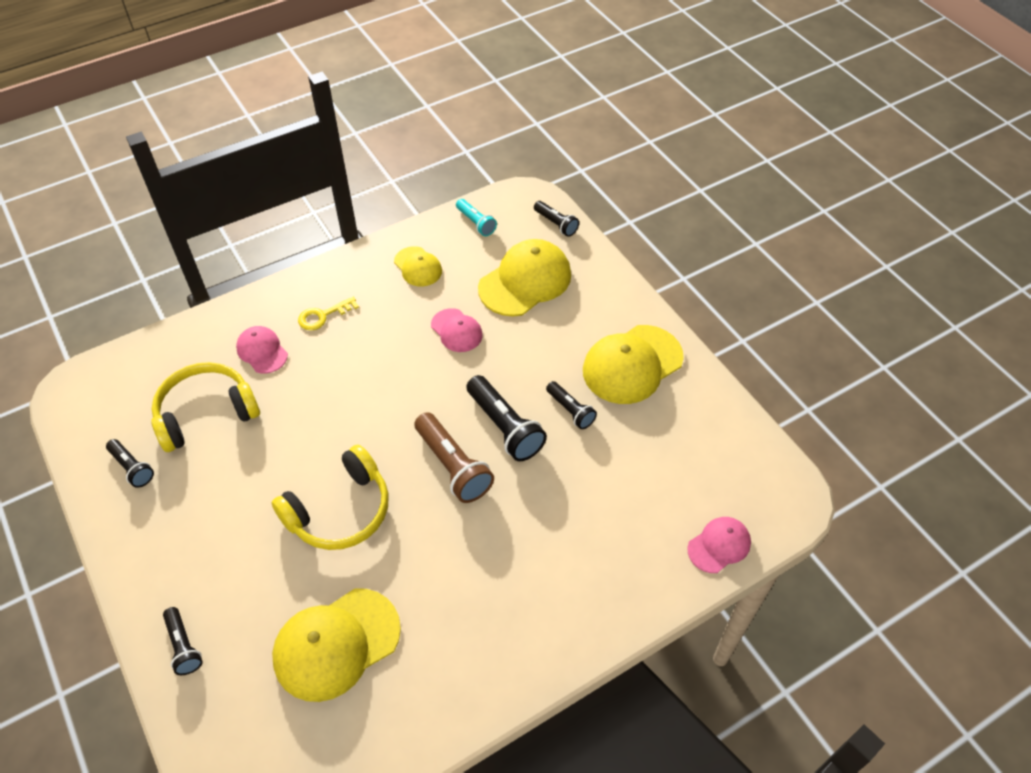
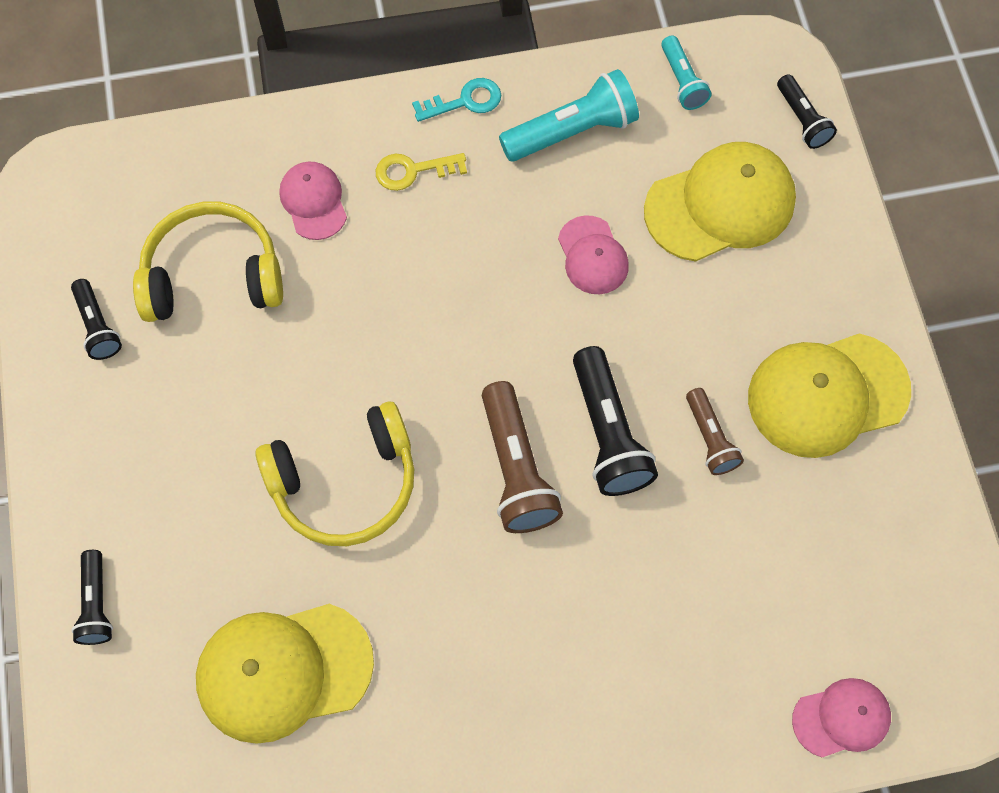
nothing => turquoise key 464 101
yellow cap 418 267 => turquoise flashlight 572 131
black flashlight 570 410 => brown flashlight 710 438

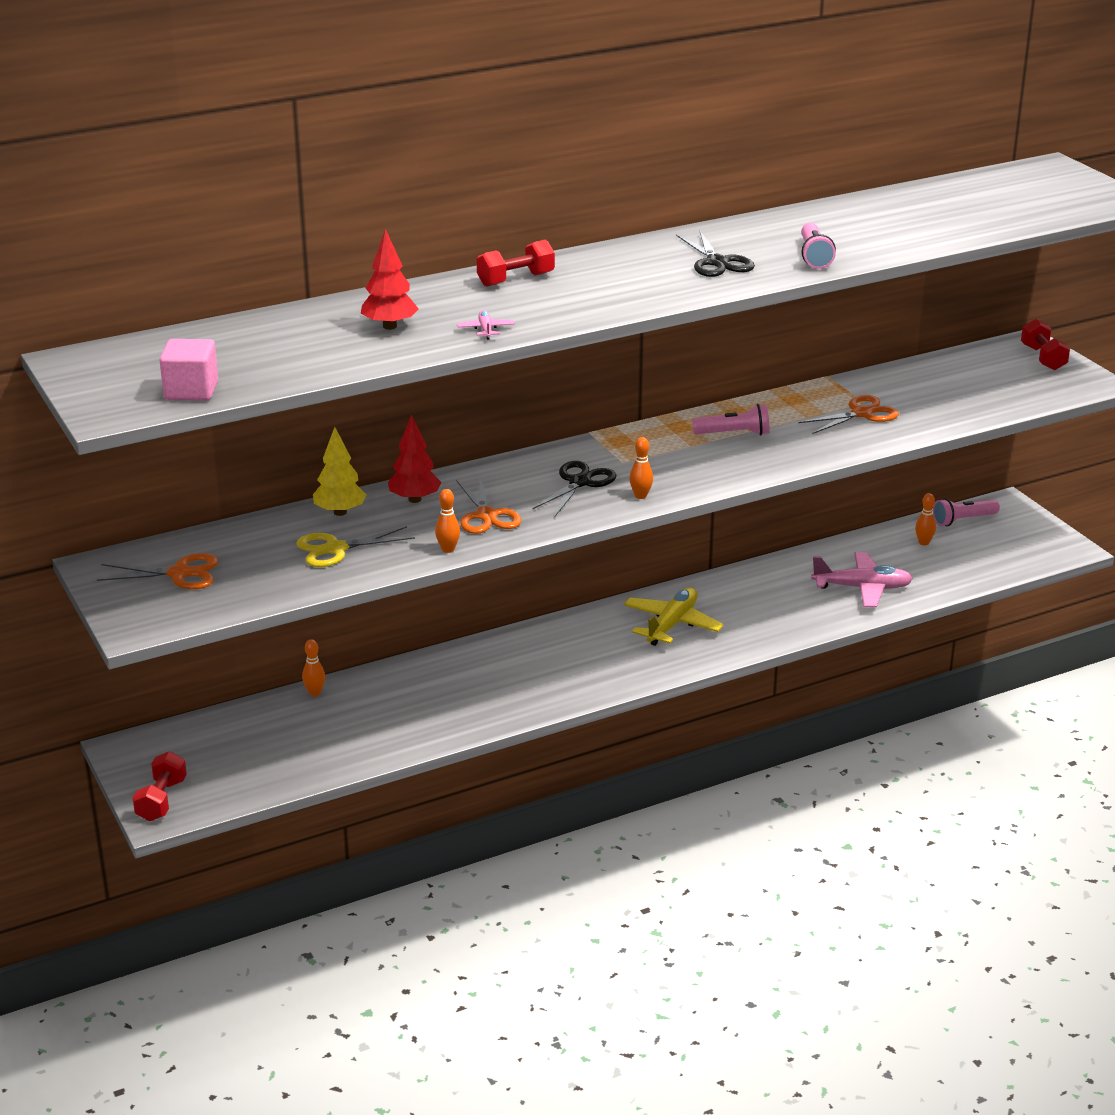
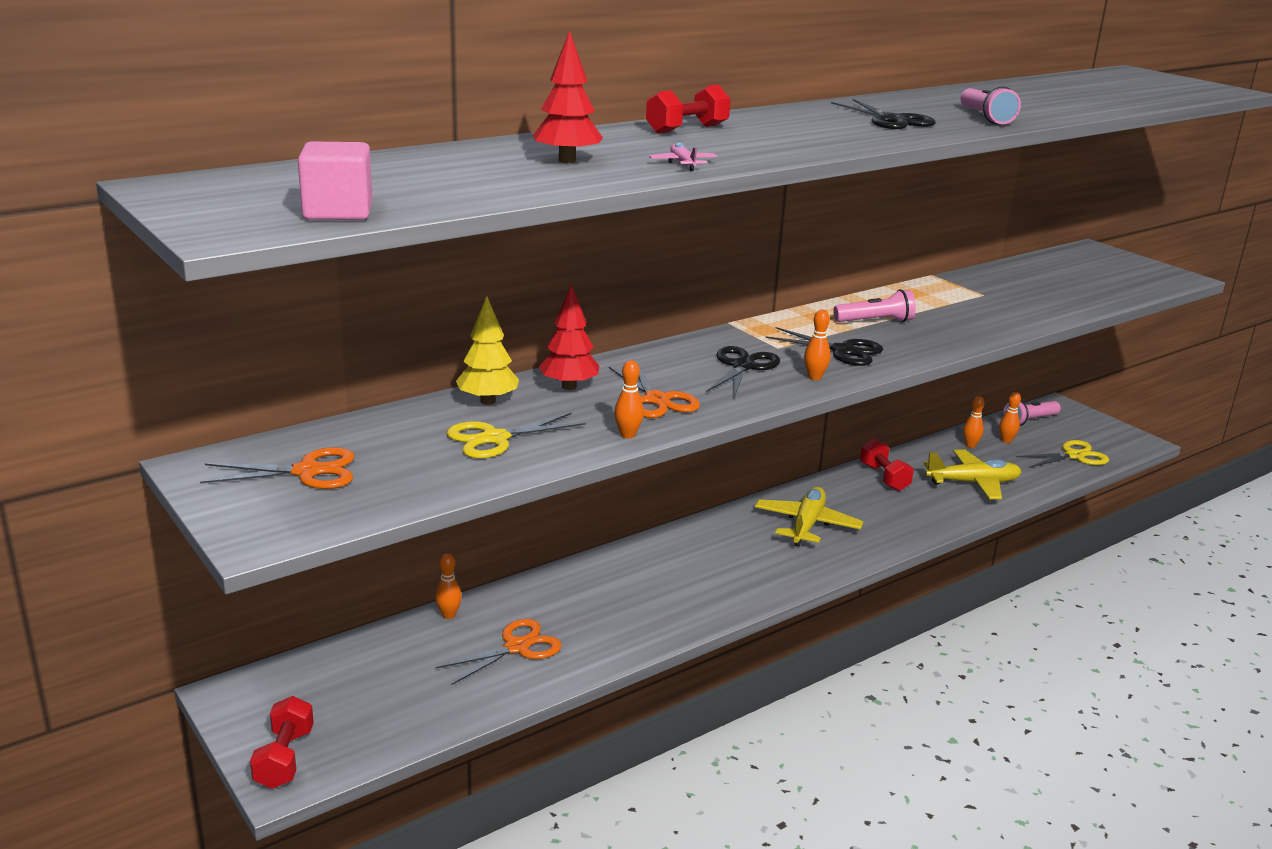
nothing => black scissors 842 351
nothing => orange bowling pin 970 445
nothing => yellow scissors 1074 456
orange scissors 861 414 => orange scissors 516 647, moved
red dumbbell 1043 358 => red dumbbell 884 477, moved
pink plane 862 588 => yellow plane 973 483

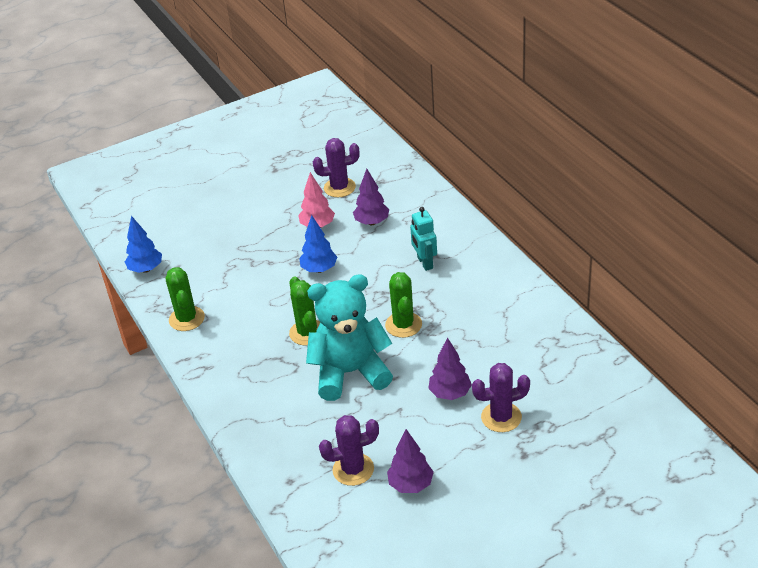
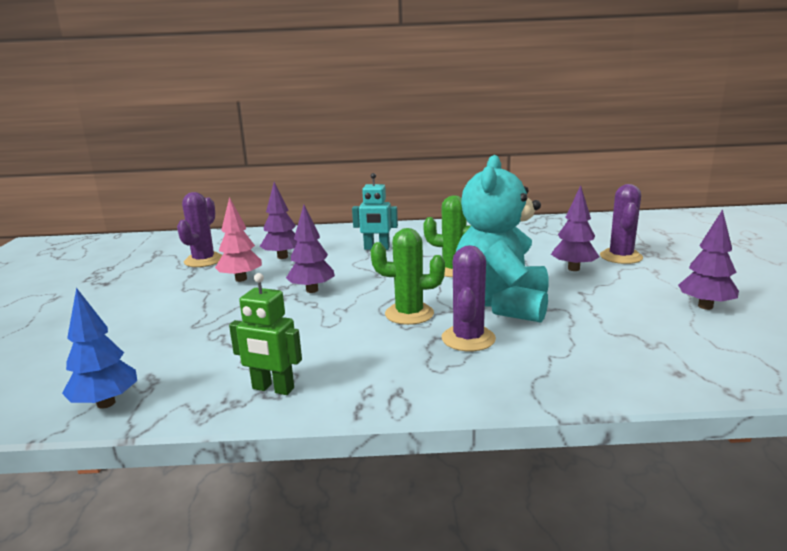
purple cactus 353 469 => purple cactus 468 339, moved
green cactus 187 319 => green robot 273 389
blue tree 319 269 => purple tree 312 290

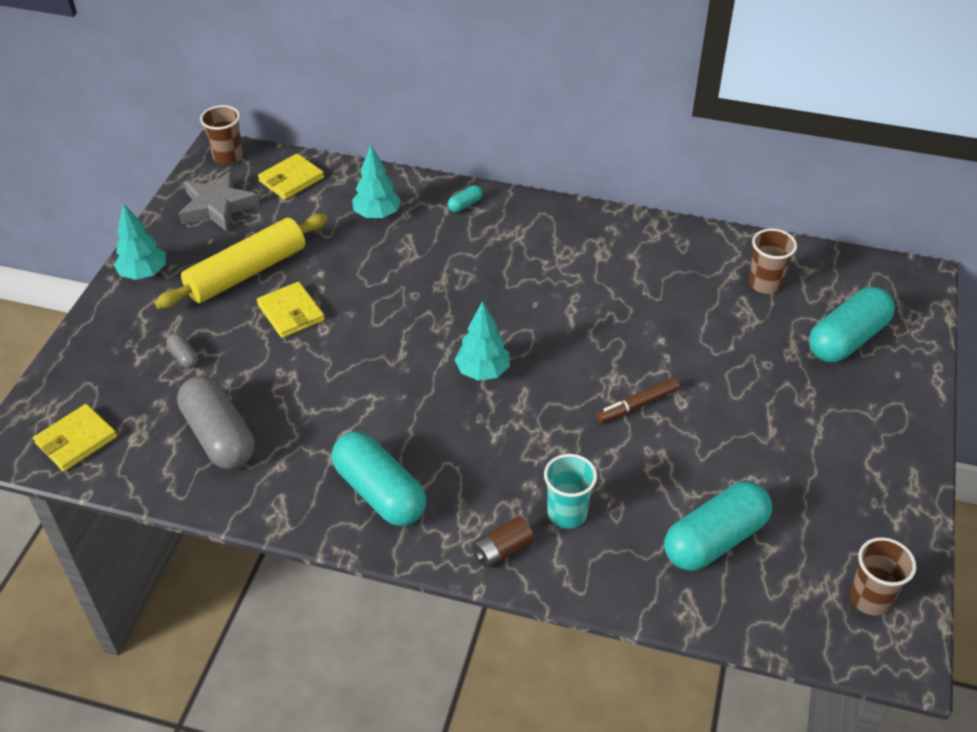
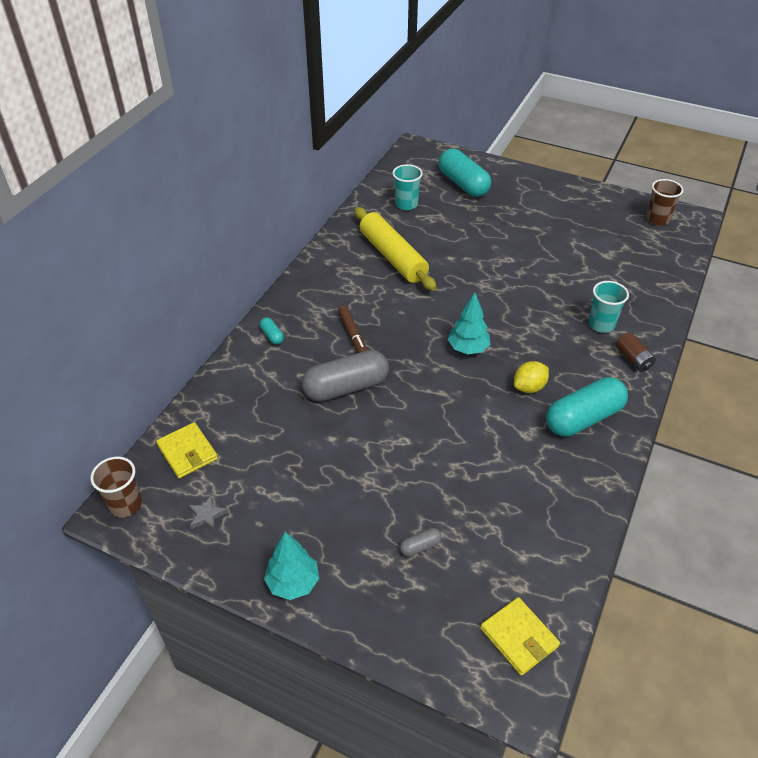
yellow wallet 291 313 => nothing
turquoise tree 377 215 => nothing
turquoise capsule 714 539 => nothing
nothing => yellow lemon 529 387
yellow rolling pin 246 272 => yellow rolling pin 393 257, moved
grey capsule 219 436 => grey capsule 346 387, moved
brown marker 637 405 => brown marker 353 335, moved
brown cup 765 283 => turquoise cup 406 204
grey star 217 207 => grey star 207 516, x0.47

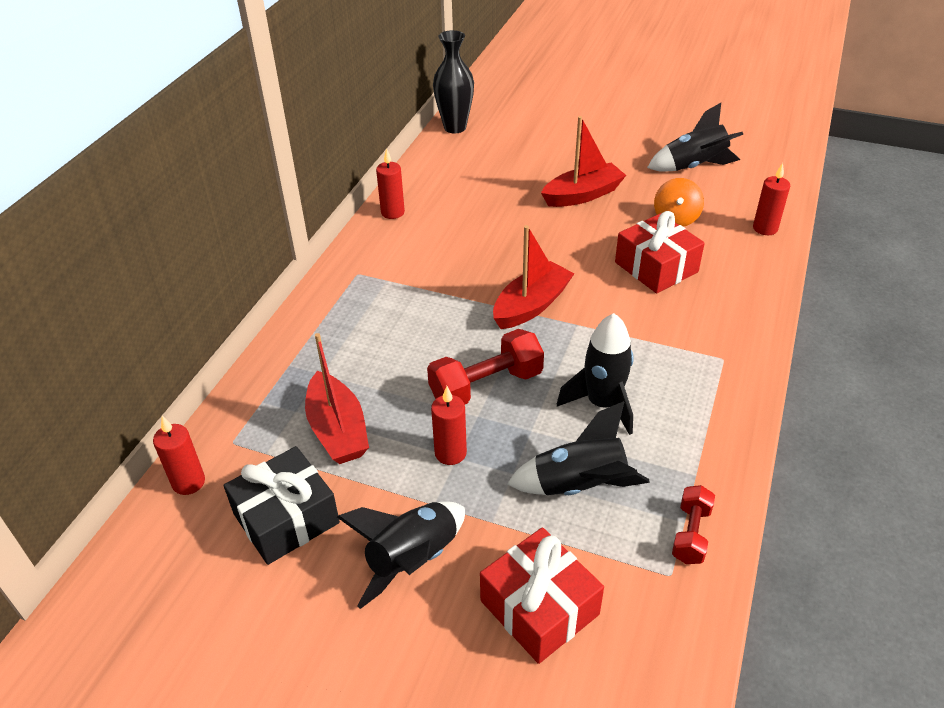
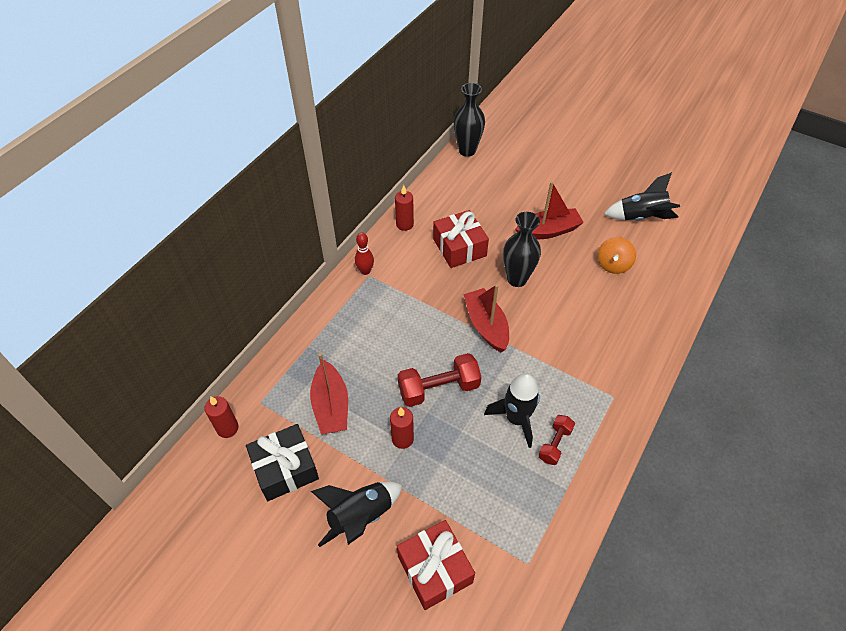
black rocket 579 486 => nothing
red candle 765 228 => nothing
nothing => red bowling pin 365 271
nothing => black vase 517 279
red gift 656 267 => red gift 459 247, moved
red dumbbell 691 534 => red dumbbell 555 444, moved
red boat 531 305 => red boat 486 325, 75 degrees counterclockwise

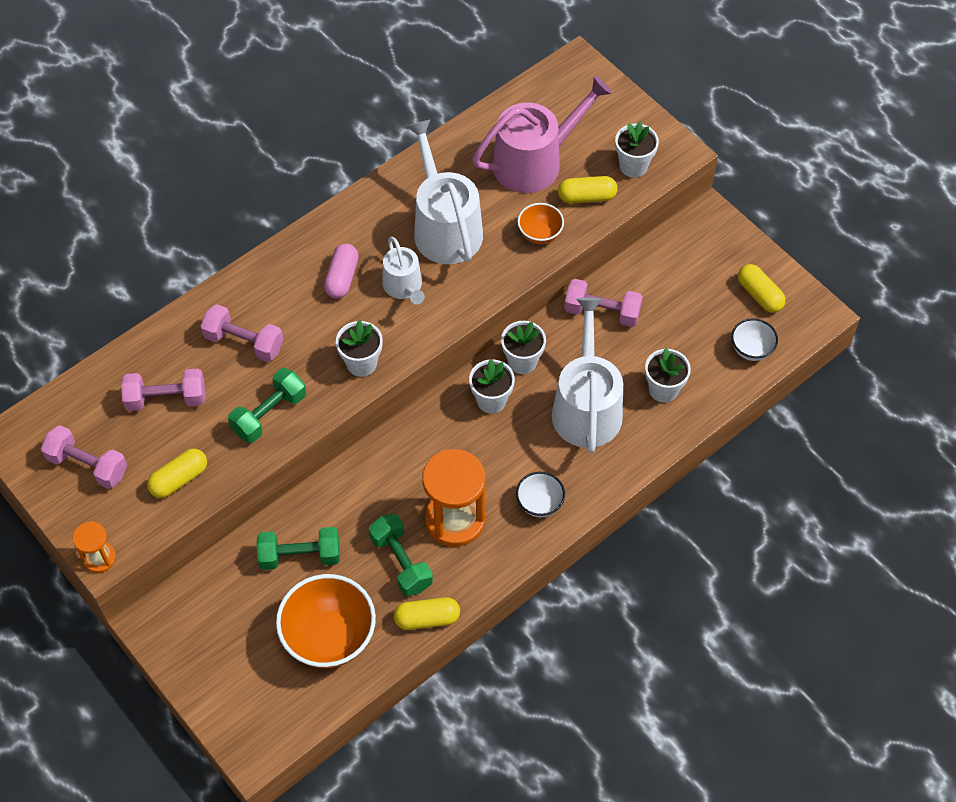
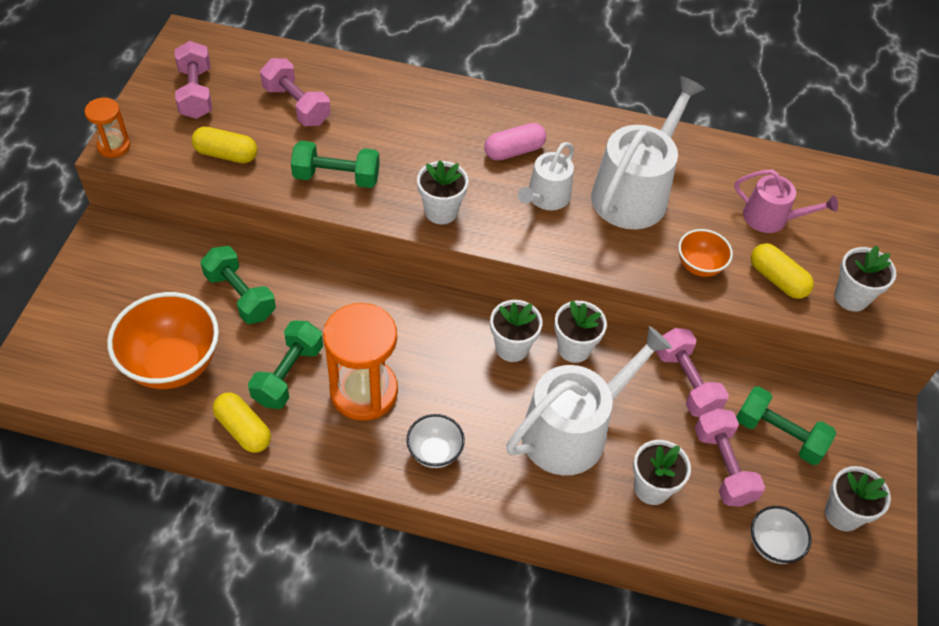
nothing => green dumbbell 779 435
pink dumbbell 244 342 => pink dumbbell 723 466, moved
yellow capsule 759 295 => white flower pot 842 514
pink watering can 535 161 => pink watering can 771 218, x0.56

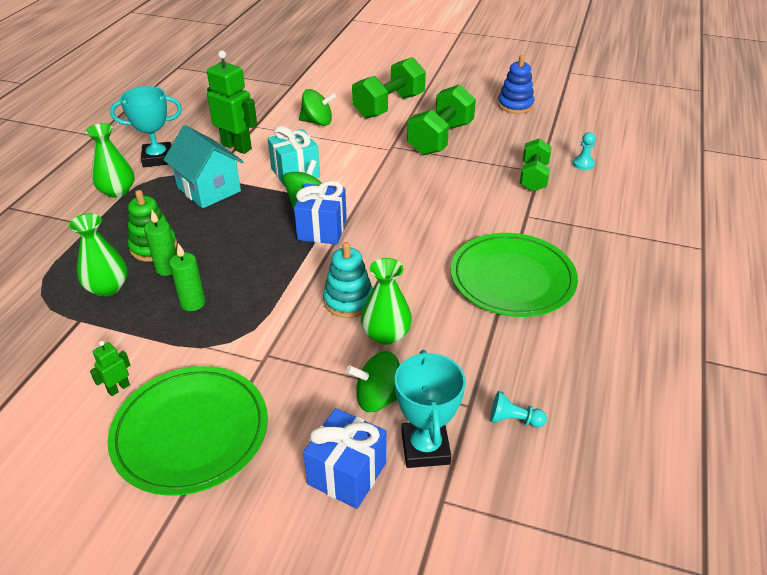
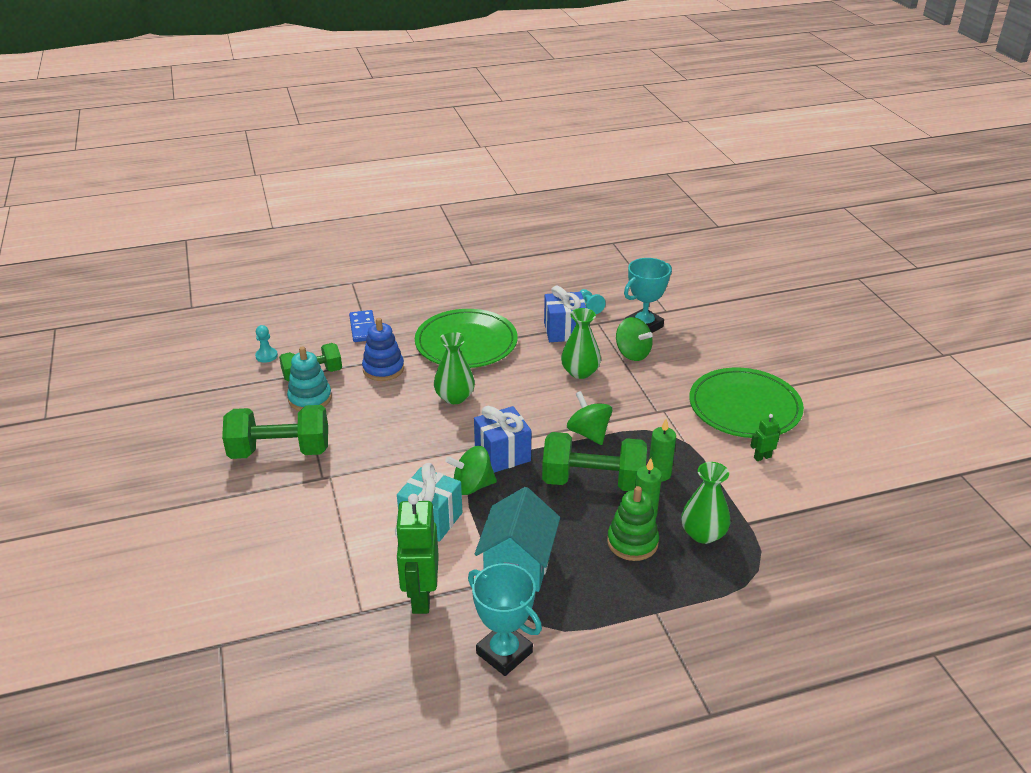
nothing => blue domino 363 328
green vase 117 191 => green vase 454 397, moved
green spinning top 317 122 => green spinning top 589 433, moved
blue gift 347 473 => blue gift 564 331, moved
turquoise stacking toy 348 300 => turquoise stacking toy 310 399, moved
green dumbbell 389 106 => green dumbbell 593 481, moved
blue stacking toy 515 105 => blue stacking toy 383 369, moved
green robot 118 388 => green robot 762 457, 150 degrees clockwise

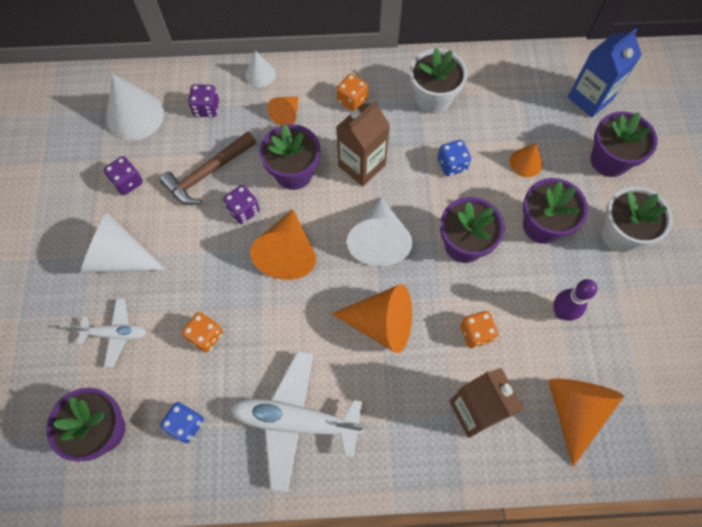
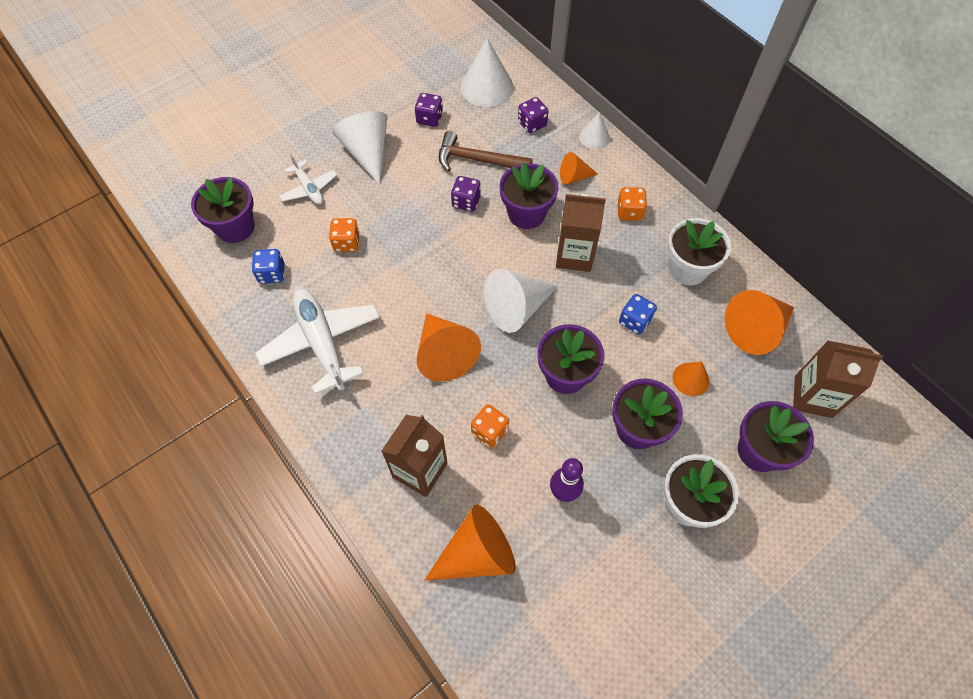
orange cone 287 253 => orange cone 755 329, moved
blue carton 590 98 => brown carton 813 396

